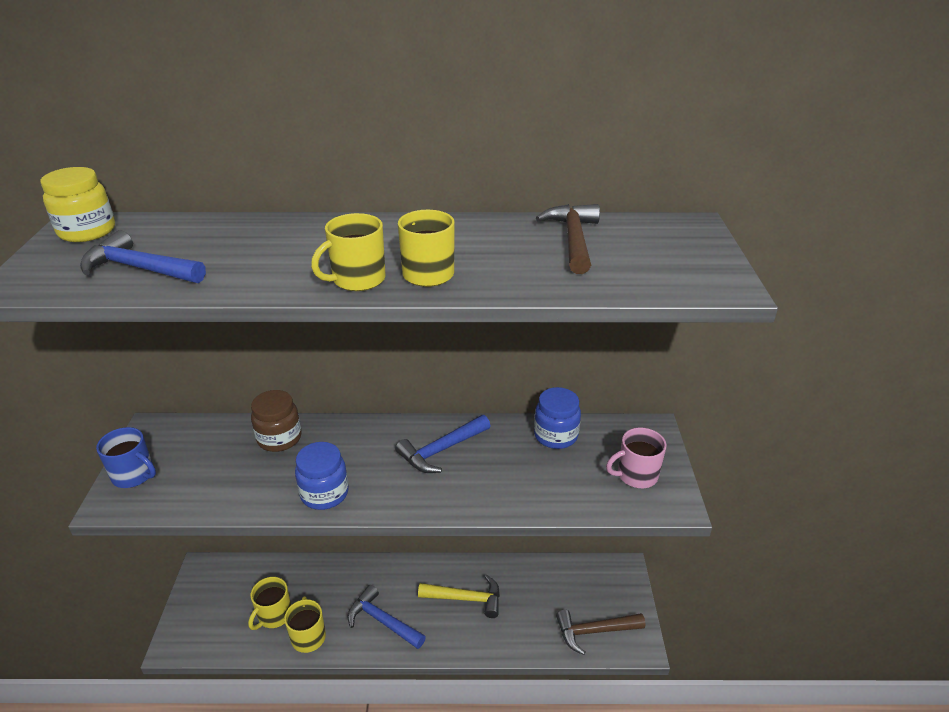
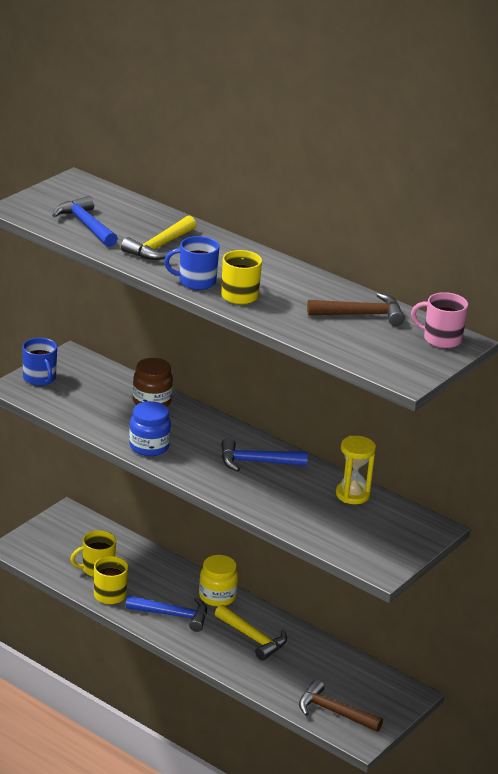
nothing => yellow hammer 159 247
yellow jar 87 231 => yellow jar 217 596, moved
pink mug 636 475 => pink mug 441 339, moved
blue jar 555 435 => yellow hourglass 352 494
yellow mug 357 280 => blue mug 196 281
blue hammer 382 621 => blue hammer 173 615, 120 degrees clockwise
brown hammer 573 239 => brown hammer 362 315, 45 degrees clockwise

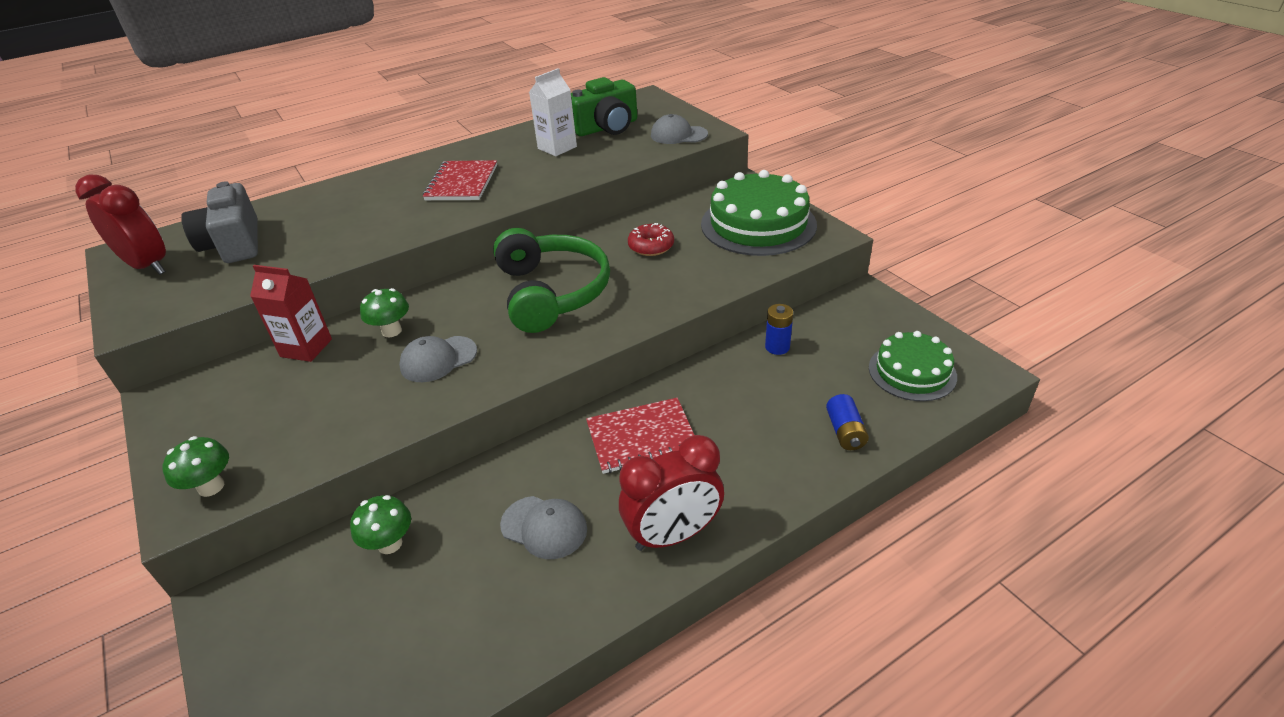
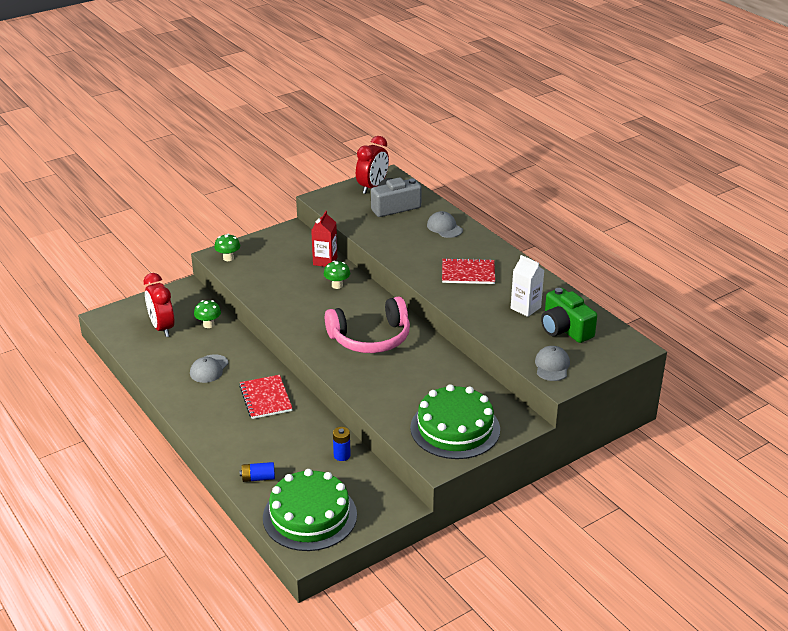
red donut 651 246 => nothing
grey cap 438 359 => grey cap 444 227, moved
red clock 673 535 => red clock 162 328, moved
green headphones 552 292 => pink headphones 371 338
green cake 912 372 => green cake 309 516, x1.62

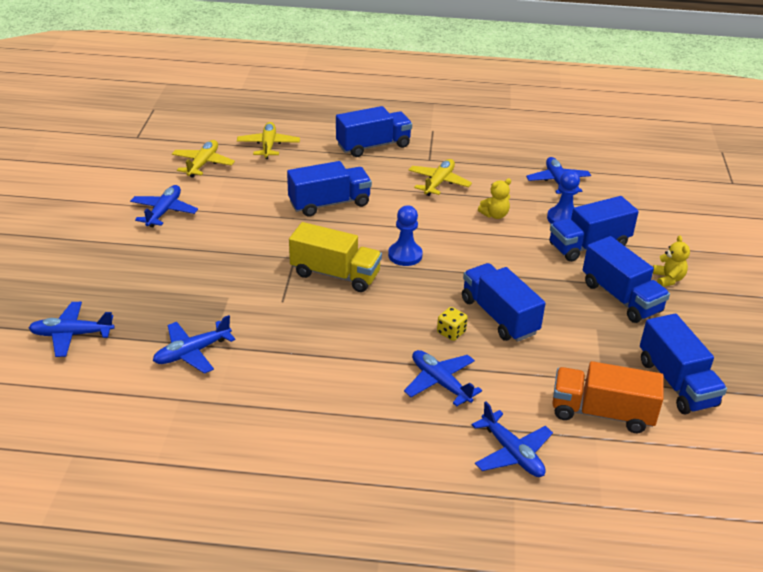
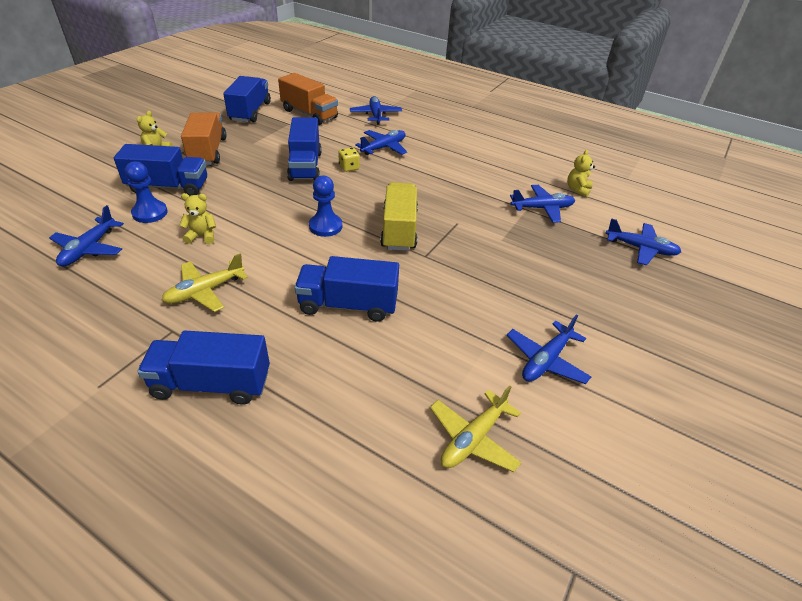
yellow plane 268 146 => nothing
nothing => yellow teddy bear 577 190
blue truck 621 297 => orange truck 208 151
yellow truck 335 274 => yellow truck 399 229, 45 degrees clockwise
blue plane 440 383 => blue plane 384 148, 120 degrees counterclockwise

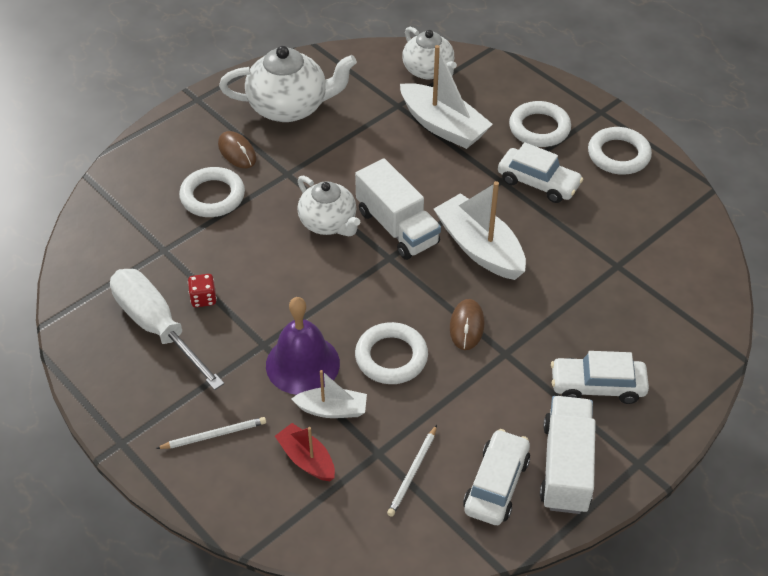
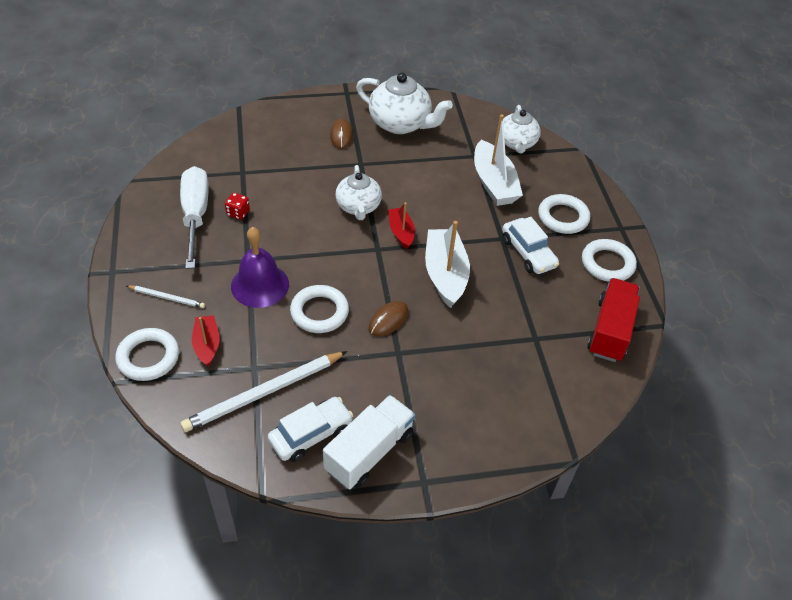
white boat 332 409 => nothing
white car 597 386 => nothing
nothing => red truck 610 330
white ring 212 196 => white ring 148 357, moved
white truck 397 227 => red boat 401 232
white pencil 413 472 => white pencil 264 393, x1.96

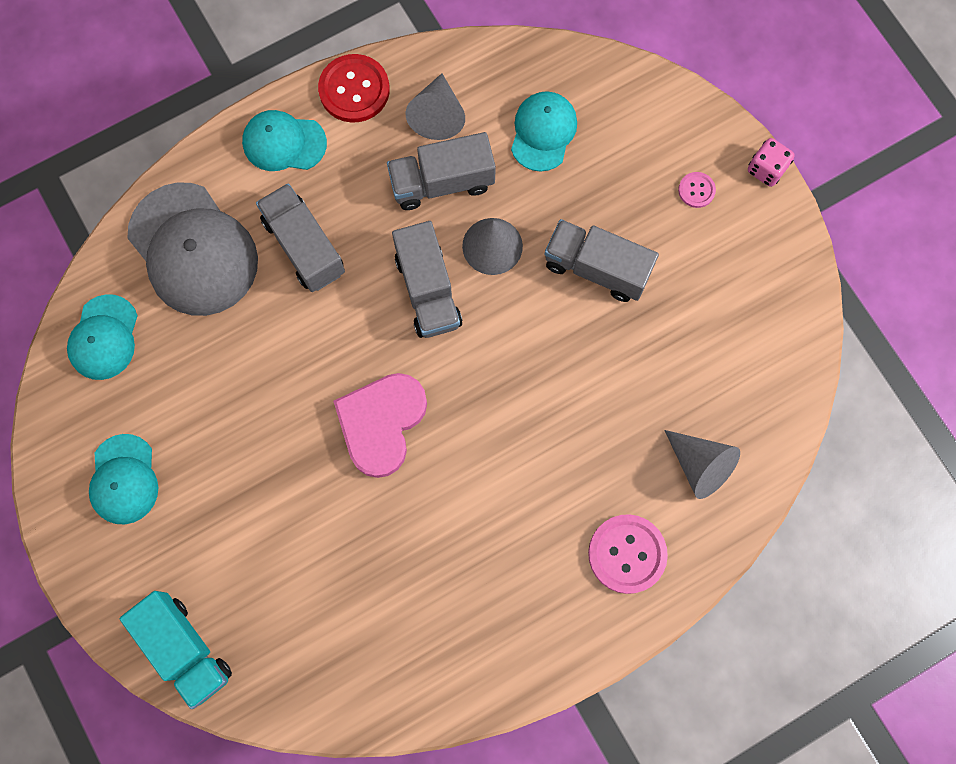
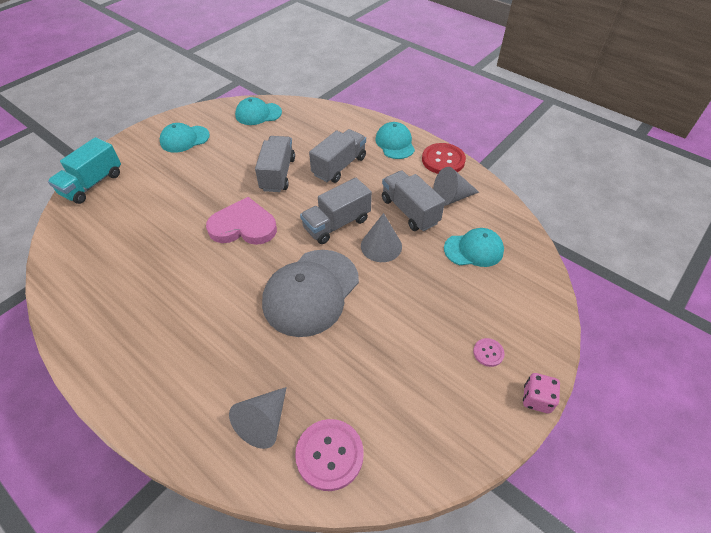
grey cap 193 249 => grey cap 311 292, moved
grey truck 596 268 => grey truck 277 174, moved
pink button 627 554 => pink button 329 455, moved

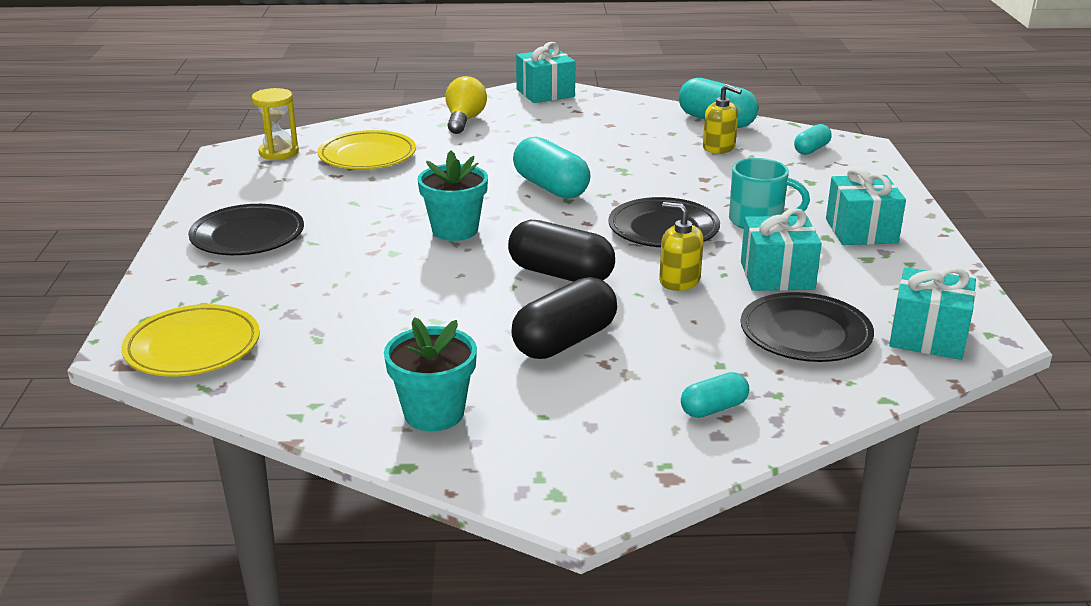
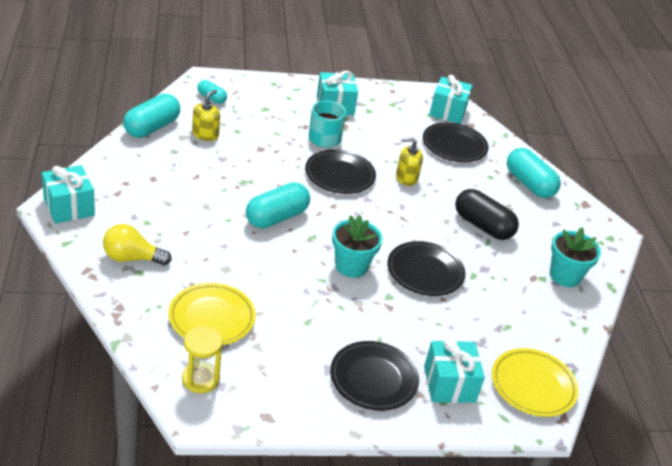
black capsule 560 274 => nothing
nothing => black plate 425 272
turquoise gift 777 275 => turquoise gift 449 384, moved
yellow soap dispenser 679 280 => yellow soap dispenser 406 178, 60 degrees clockwise
turquoise capsule 713 408 => turquoise capsule 529 184, x1.81

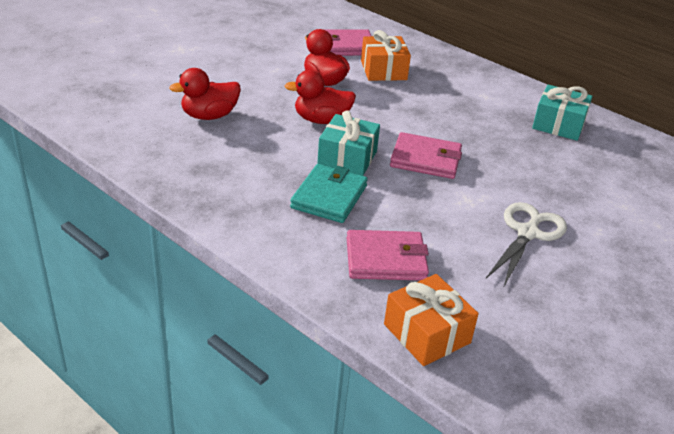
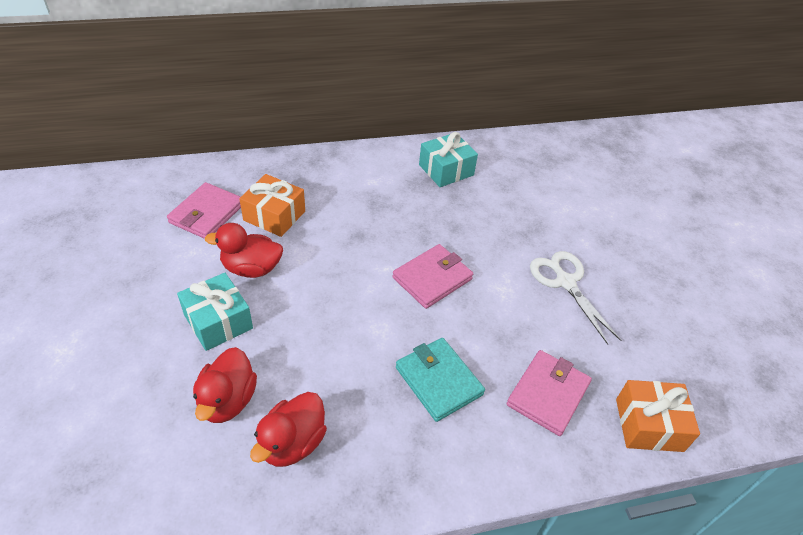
red duck 321 120 => red duck 292 443, moved
turquoise gift 347 158 => turquoise gift 218 321, moved

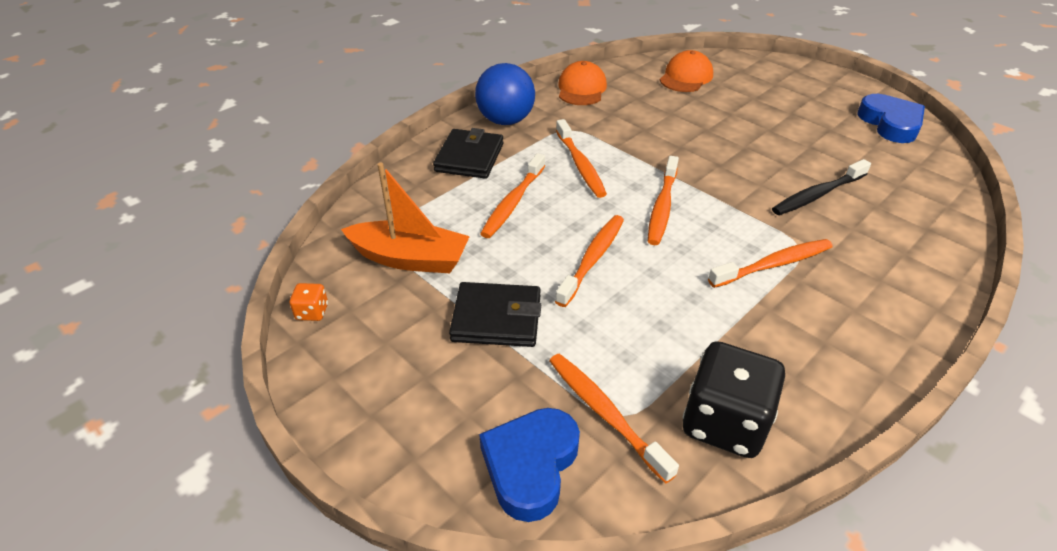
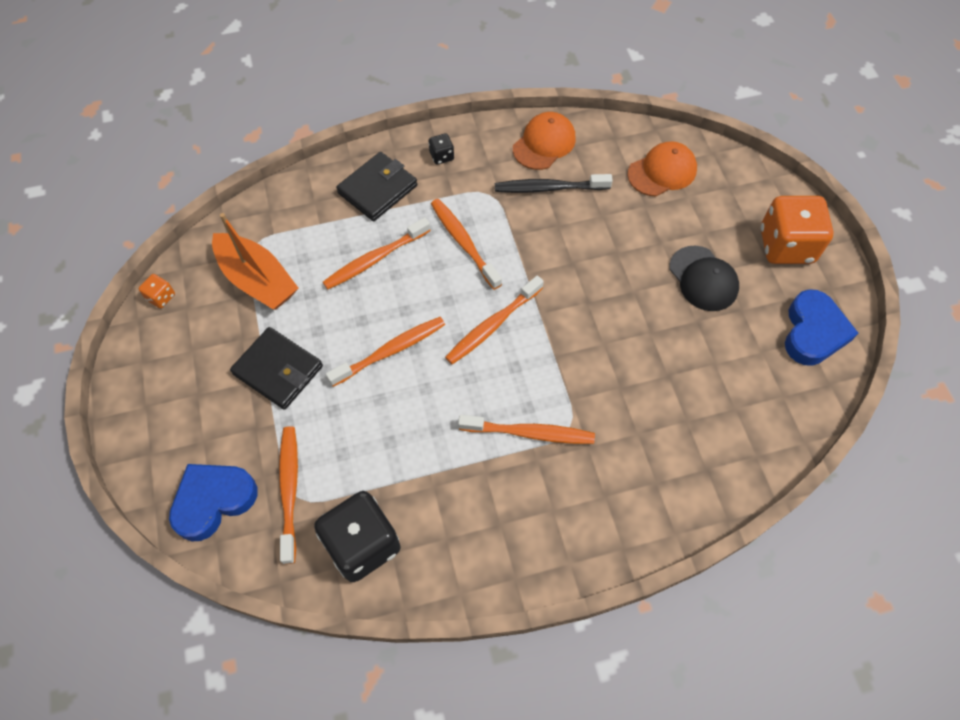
nothing => black cap 703 278
nothing => orange dice 786 246
black toothbrush 817 195 => black toothbrush 549 188, moved
blue ball 505 120 => black dice 441 156
orange toothbrush 580 165 => orange toothbrush 463 243, 135 degrees clockwise

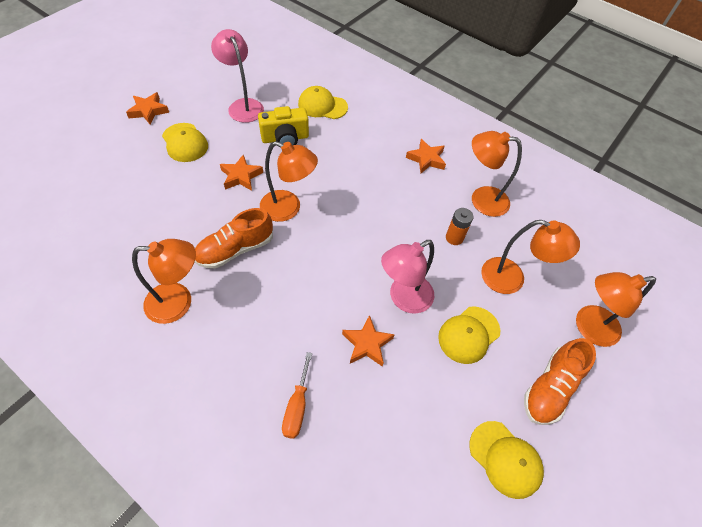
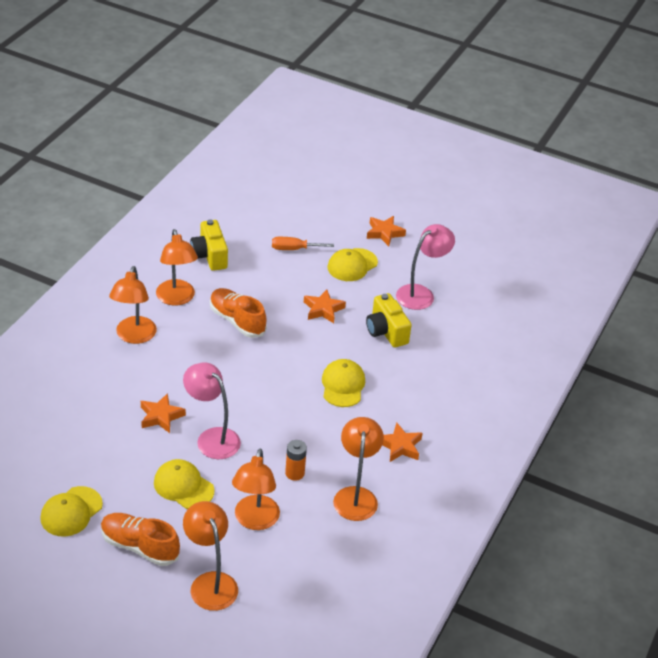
nothing => yellow camera 209 256
orange lamp 288 208 => orange lamp 134 336, moved
orange screwdriver 297 407 => orange screwdriver 294 249, moved
yellow cap 322 106 => yellow cap 343 385, moved

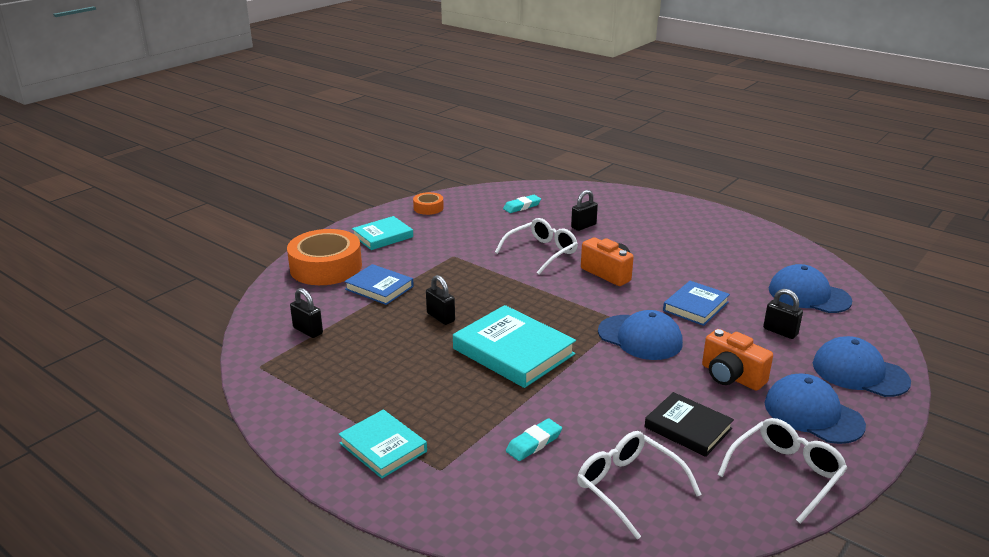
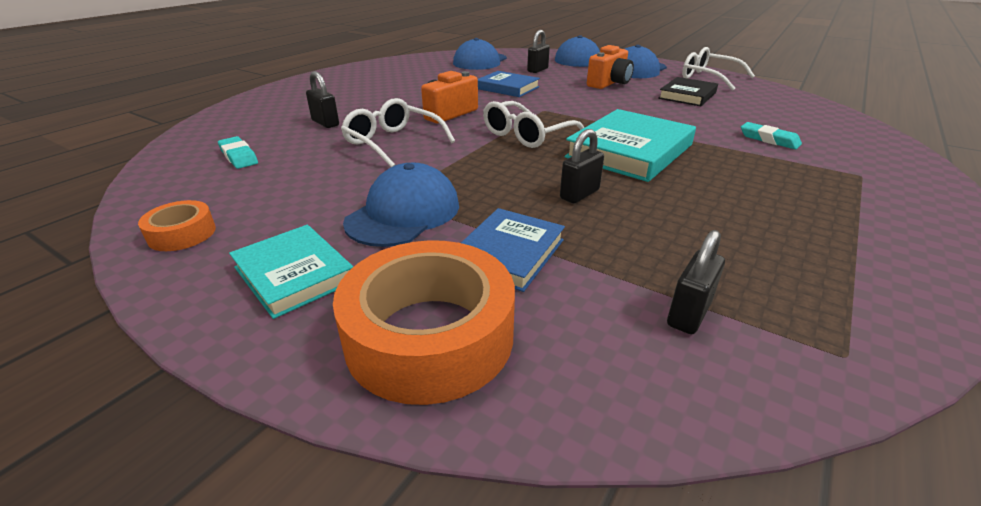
turquoise book 383 447 => nothing
white glasses 629 487 => white glasses 527 135, moved
blue cap 640 337 => blue cap 403 213, moved

